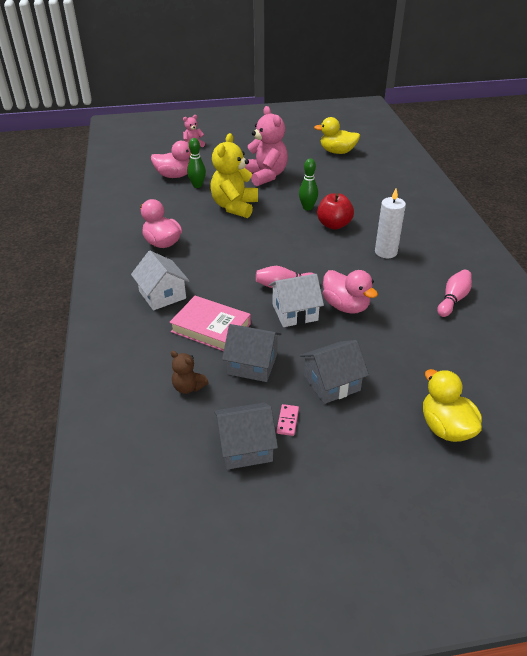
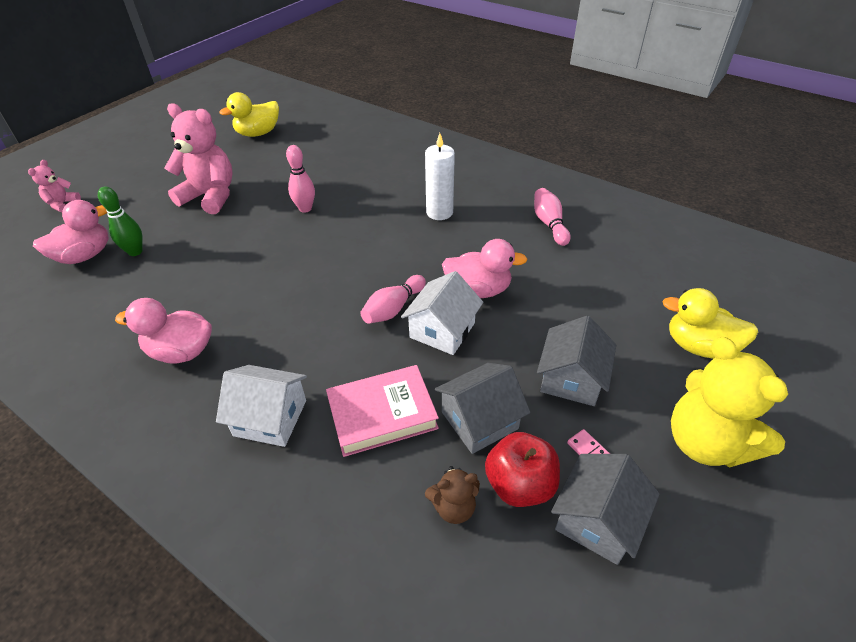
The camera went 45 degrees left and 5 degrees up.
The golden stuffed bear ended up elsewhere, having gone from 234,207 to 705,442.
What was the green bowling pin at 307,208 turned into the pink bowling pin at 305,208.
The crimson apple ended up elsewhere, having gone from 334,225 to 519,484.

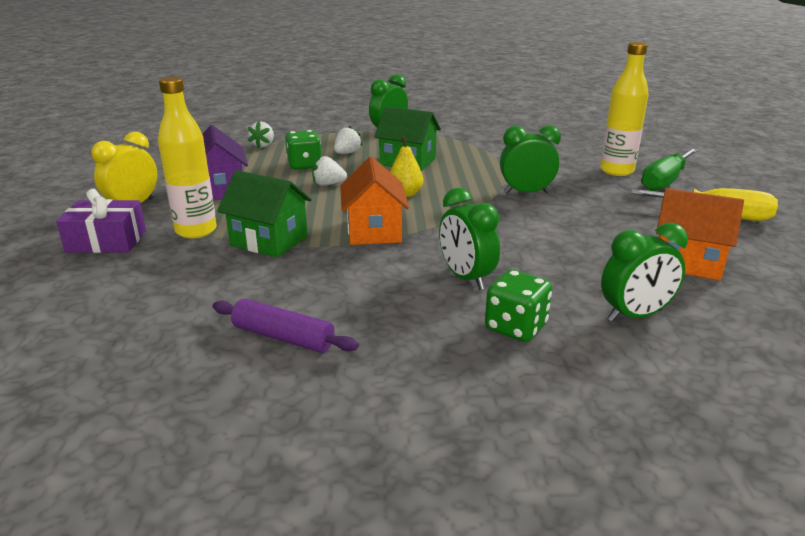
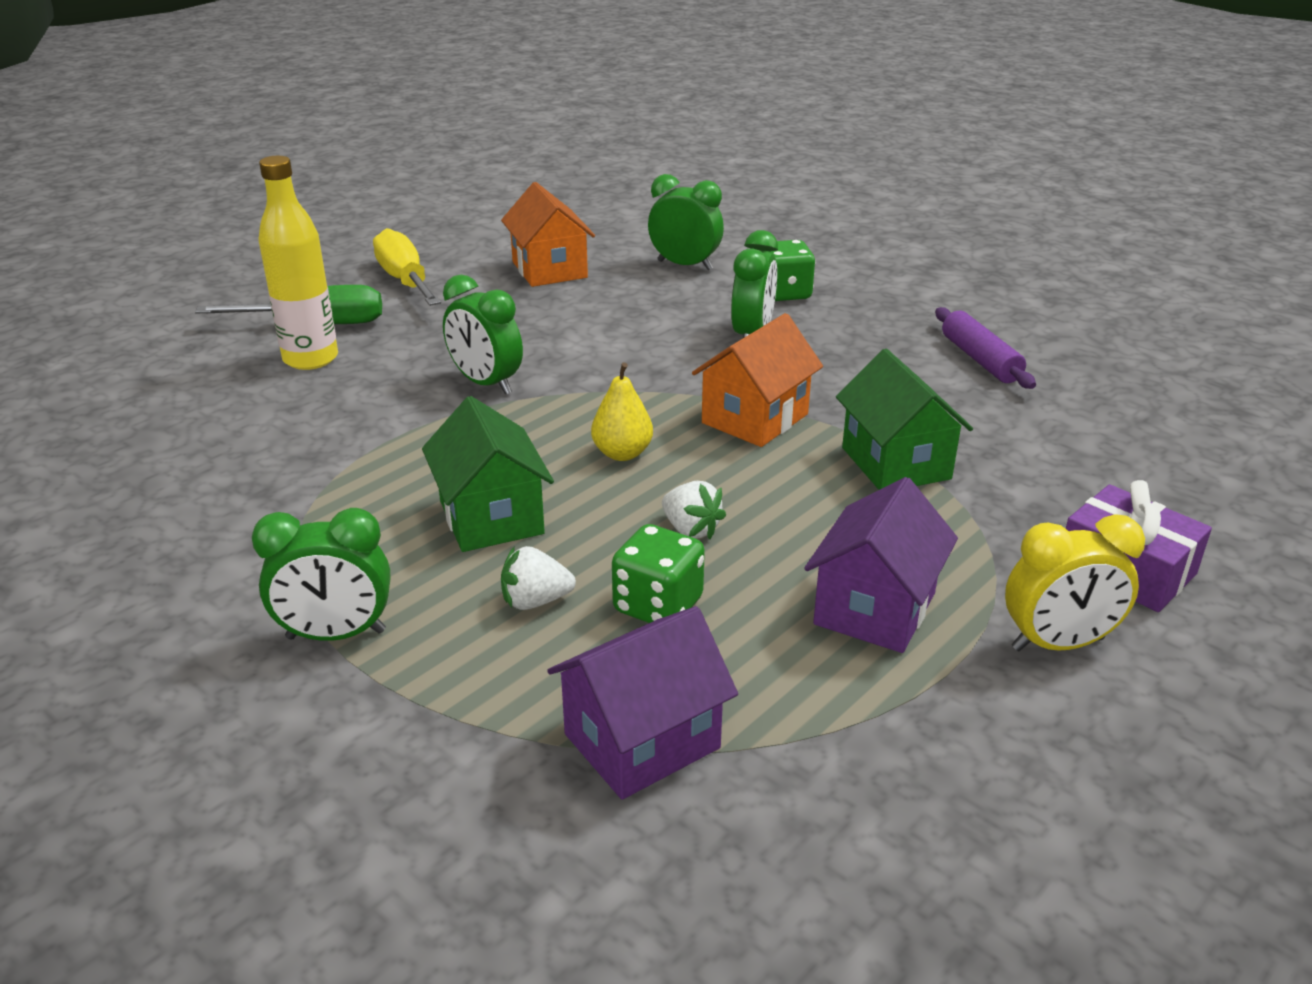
The camera went 135 degrees left and 5 degrees up.
The second view lost the golden flask at 196,231.
Where the snow-white berry stood at 263,145, the royal purple cottage came to stand at 642,741.

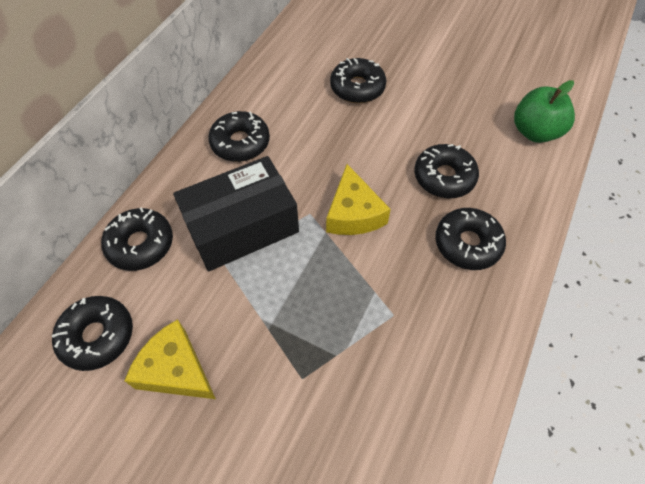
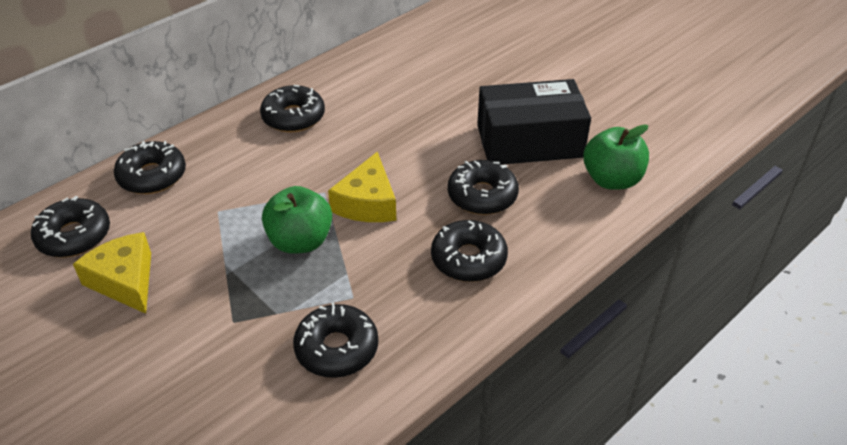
The camera went 20 degrees right and 15 degrees down.
The jet-black doughnut ended up elsewhere, having gone from 357,88 to 337,348.
The jet-black box ended up elsewhere, having gone from 242,227 to 529,141.
The second view gained the green apple at 300,241.

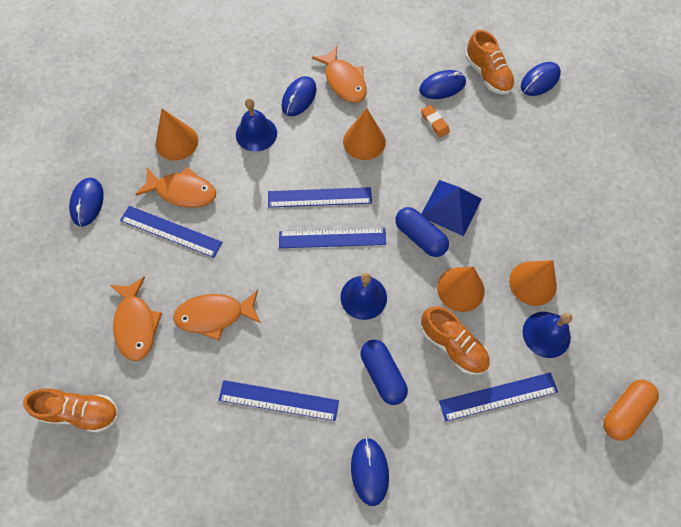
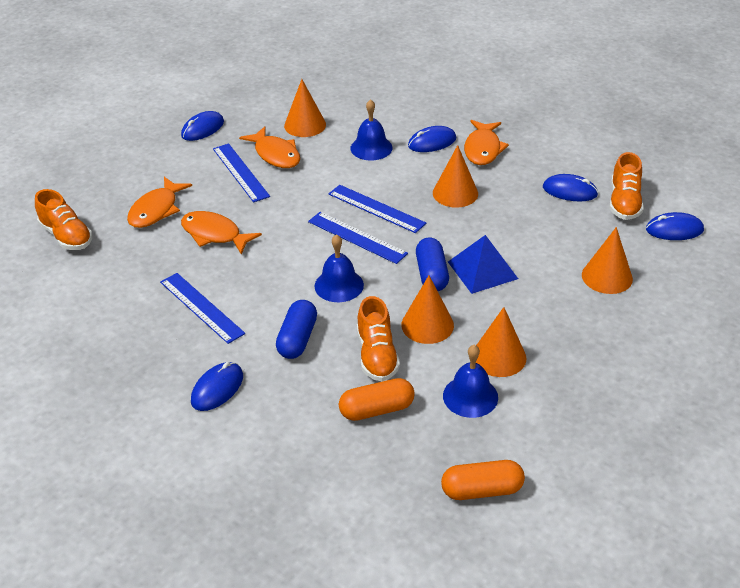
The camera went 40 degrees right and 25 degrees down.
The second view lost the orange-coloured eraser at 434,122.
Where the blue ruler stood at 498,396, the orange-coloured pill shape came to stand at 376,409.
The second view gained the orange-coloured solid cone at 607,276.

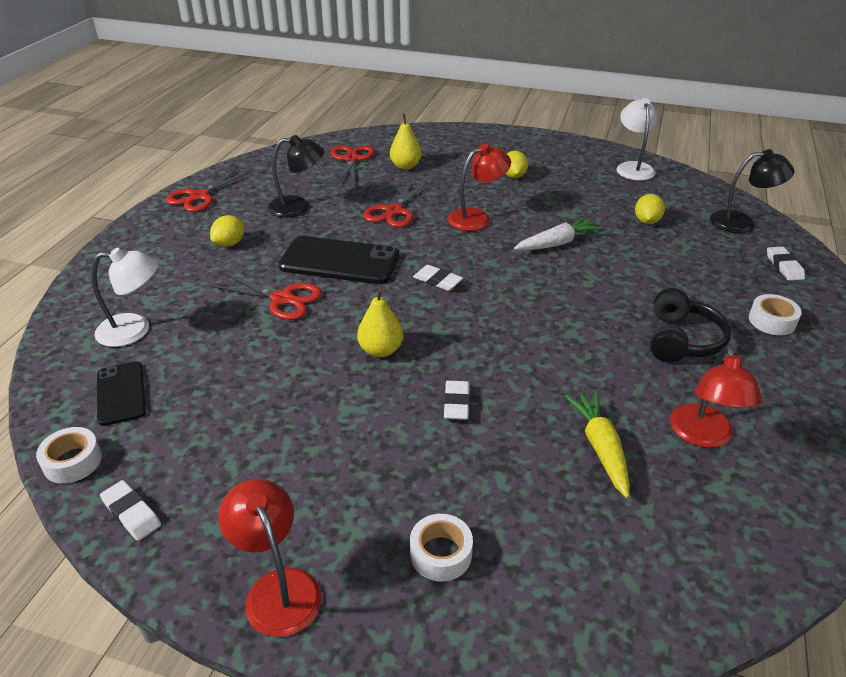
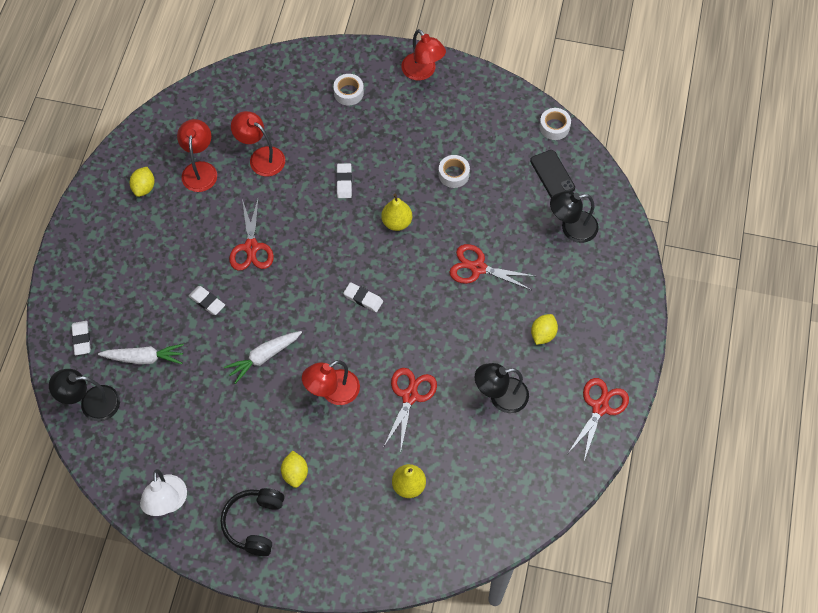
The camera went 175 degrees right and 25 degrees up.
The crimson shears ended up elsewhere, having gone from 351,159 to 251,247.
The golden citrus fruit ended up elsewhere, having gone from 647,221 to 144,187.
The second view lost the jet-black smartphone at 339,261.
What was the snow-white lamp at 134,330 turned into the jet-black lamp at 571,228.
The jet-black headset ended up elsewhere, having gone from 682,340 to 254,523.
The snow-white tape ended up elsewhere, having gone from 772,321 to 453,174.
Where the golden toy carrot stood at 600,448, the crimson lamp came to stand at 261,157.
The snow-white eraser ended up elsewhere, having gone from 131,513 to 207,301.
The second view gained the snow-white toy carrot at 144,358.

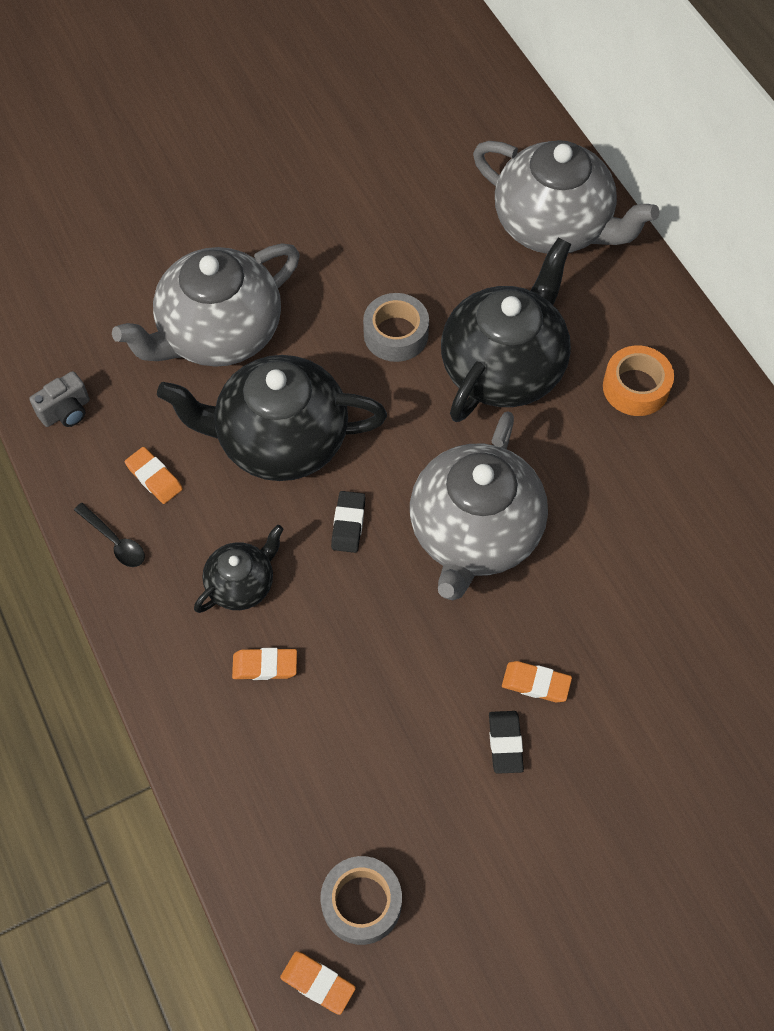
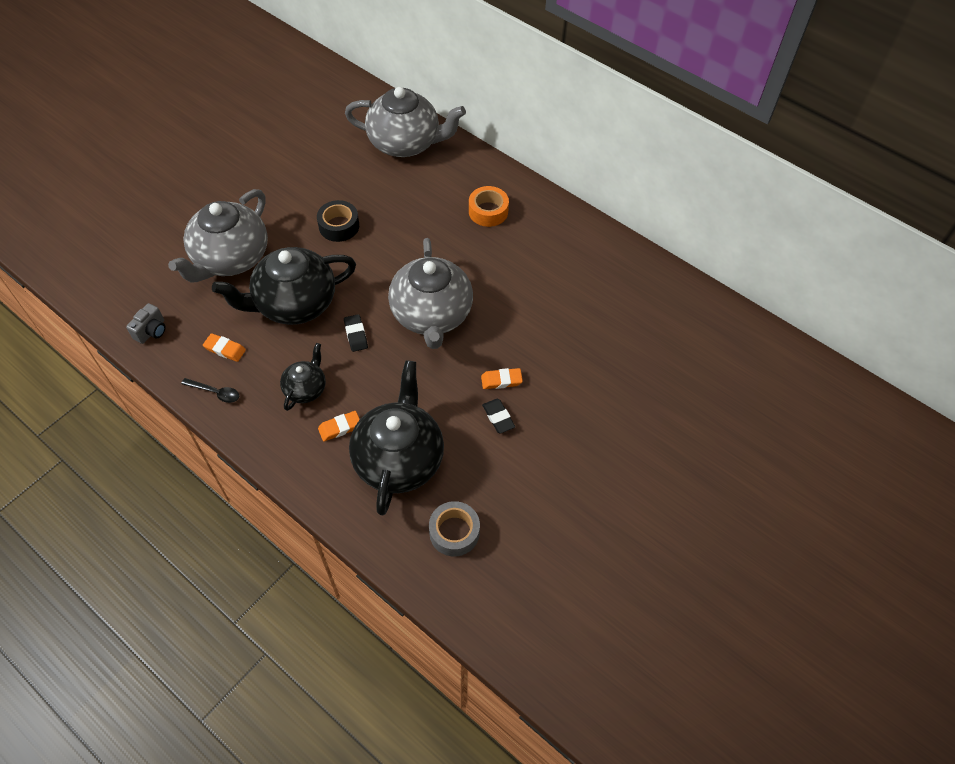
The camera went 25 degrees left and 5 degrees down.
The jet-black china teapot ended up elsewhere, having gone from 504,367 to 399,458.
What was the grey tape at 396,334 turned into the jet-black tape at 339,226.
The second view lost the orange-coloured eraser at 318,983.

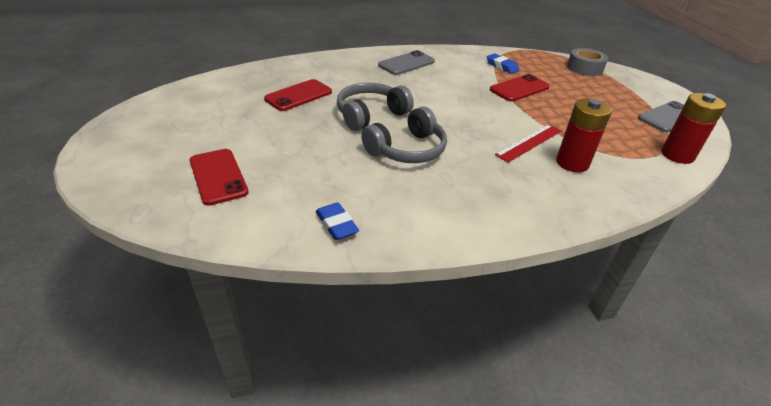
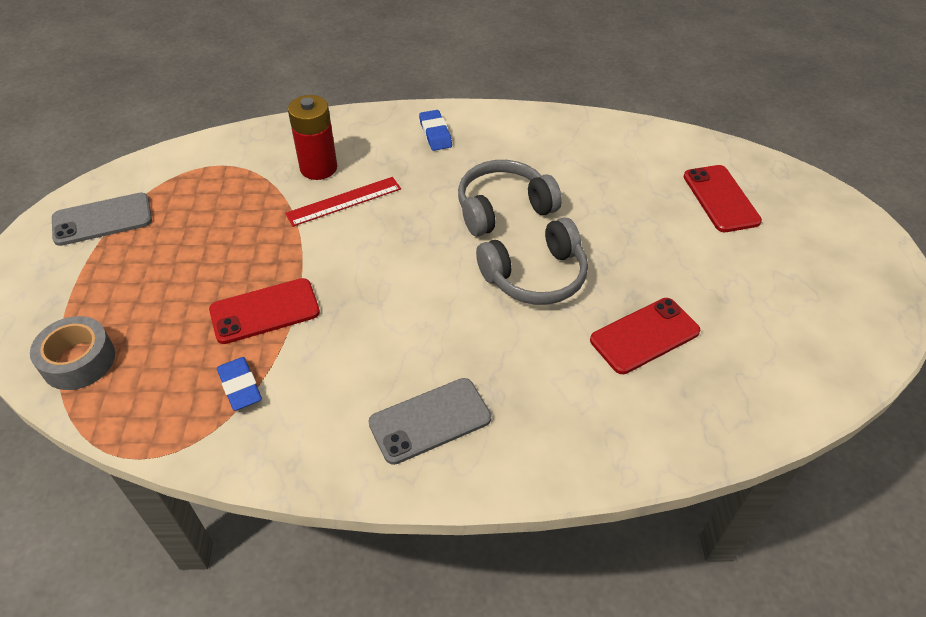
The camera went 165 degrees left and 10 degrees up.
The second view lost the crimson battery at 677,155.
The blue eraser ended up elsewhere, having gone from 336,225 to 435,134.

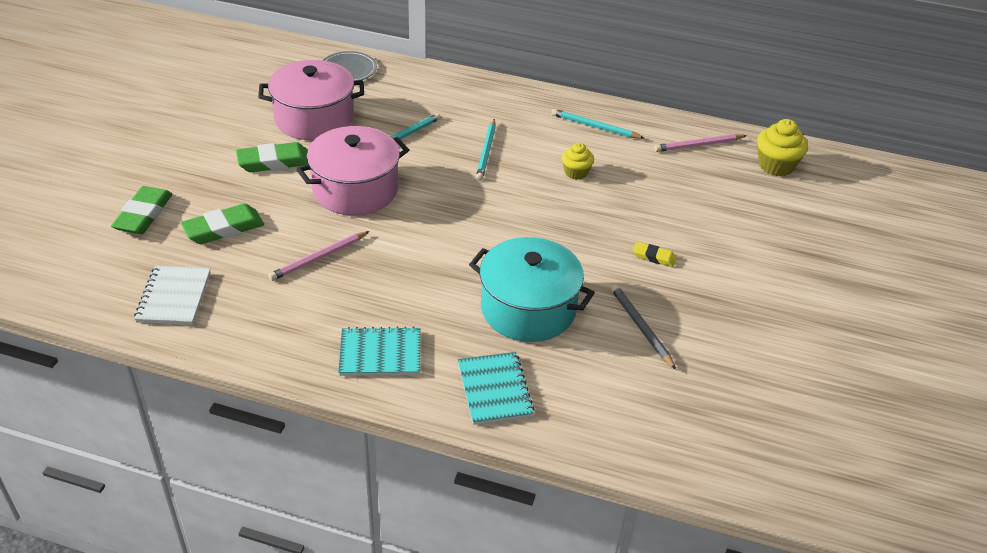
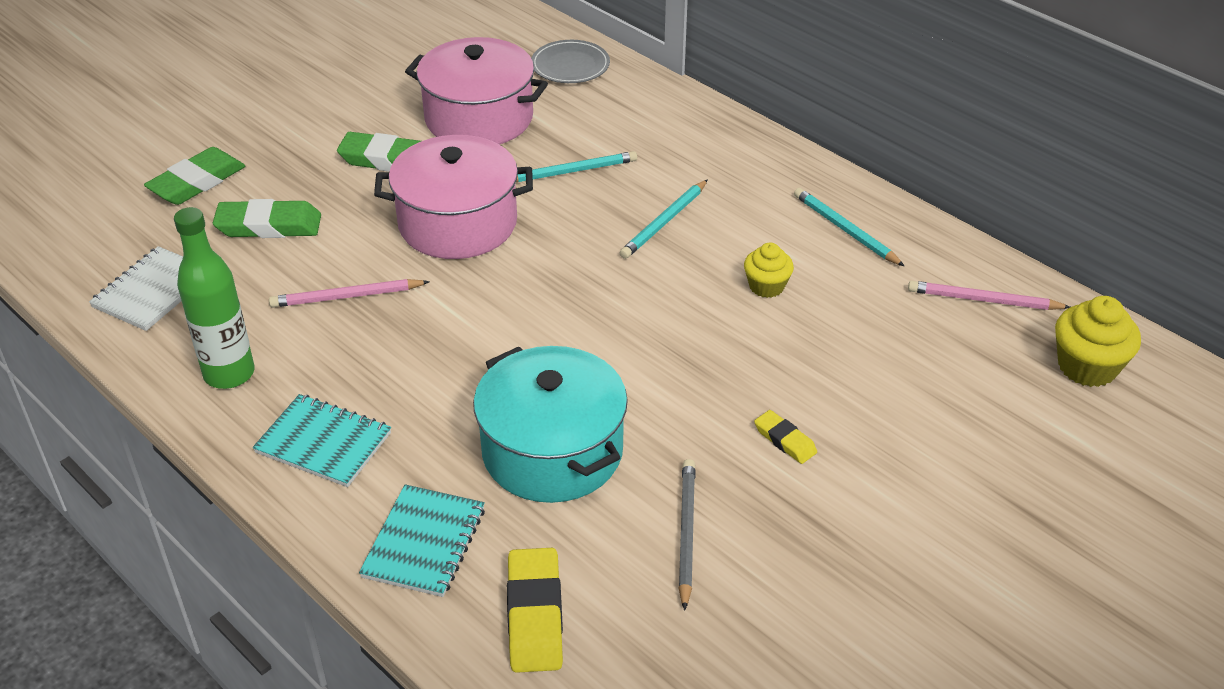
The camera went 30 degrees right and 0 degrees up.
The second view gained the green flask at 229,374.
The second view gained the golden eraser at 535,615.

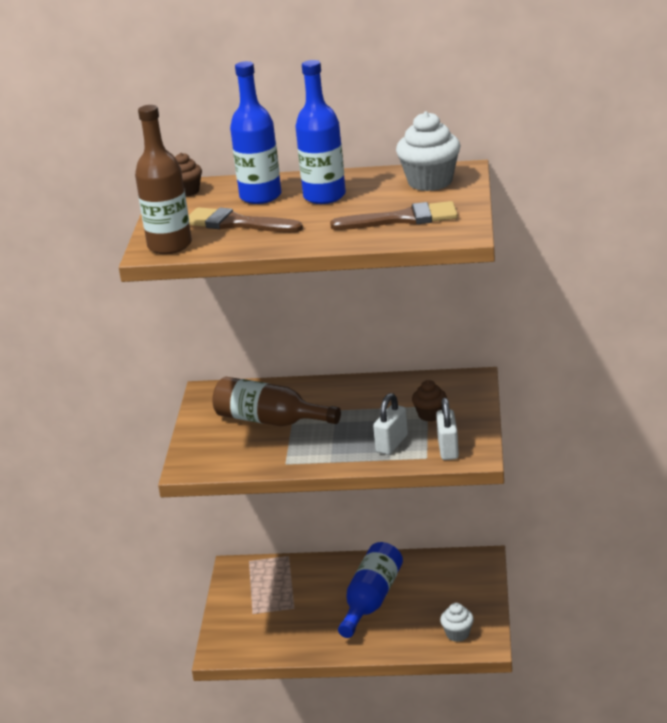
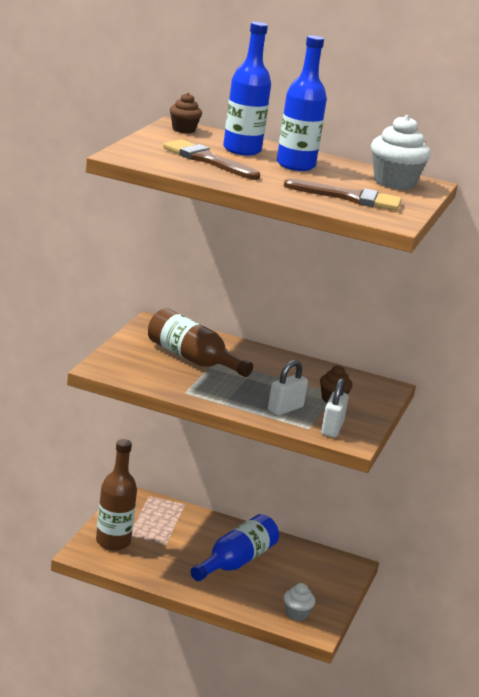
The camera went 10 degrees right and 5 degrees down.
The dark brown flask ended up elsewhere, having gone from 170,245 to 113,542.

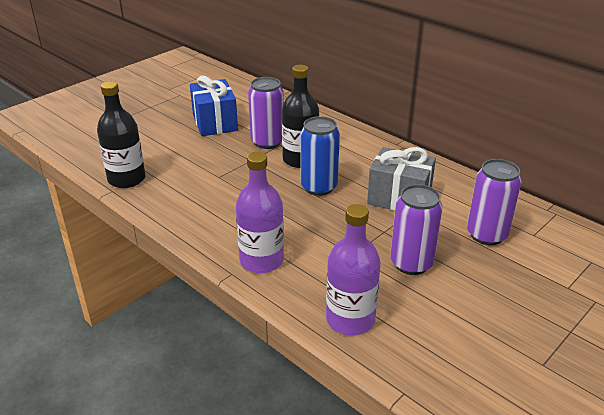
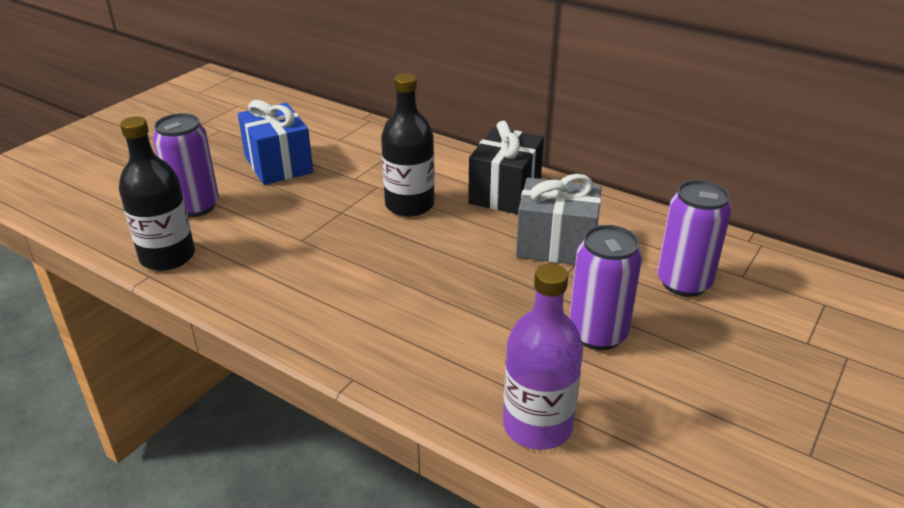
The camera went 10 degrees left and 0 degrees up.
The royal purple soda can ended up elsewhere, having gone from 267,142 to 195,207.
The second view lost the blue soda can at 319,187.
The second view lost the royal purple flask at 261,260.
The second view gained the jet-black gift at 505,192.

